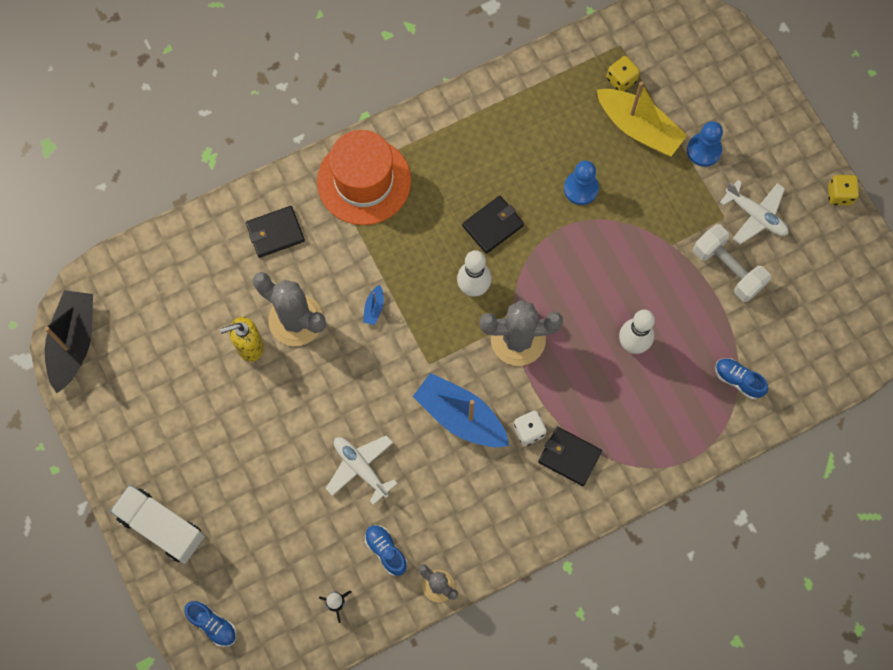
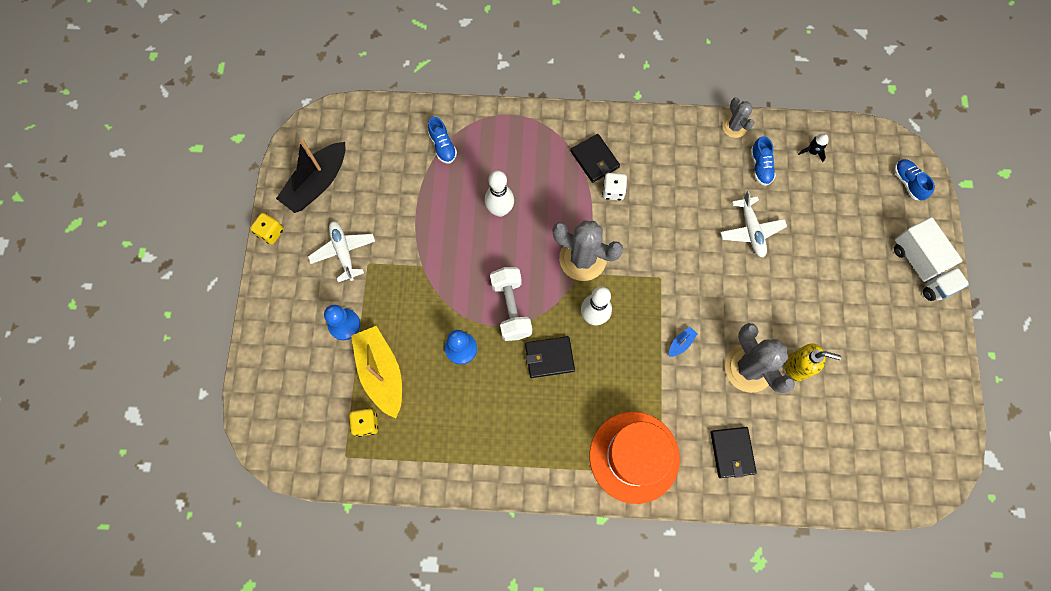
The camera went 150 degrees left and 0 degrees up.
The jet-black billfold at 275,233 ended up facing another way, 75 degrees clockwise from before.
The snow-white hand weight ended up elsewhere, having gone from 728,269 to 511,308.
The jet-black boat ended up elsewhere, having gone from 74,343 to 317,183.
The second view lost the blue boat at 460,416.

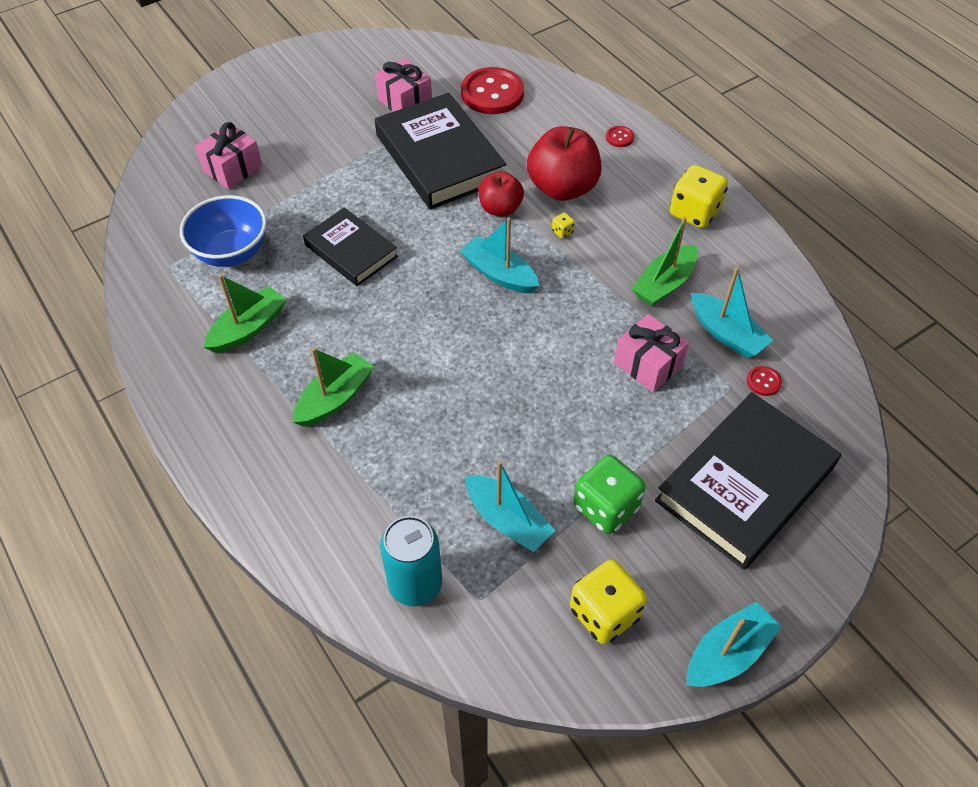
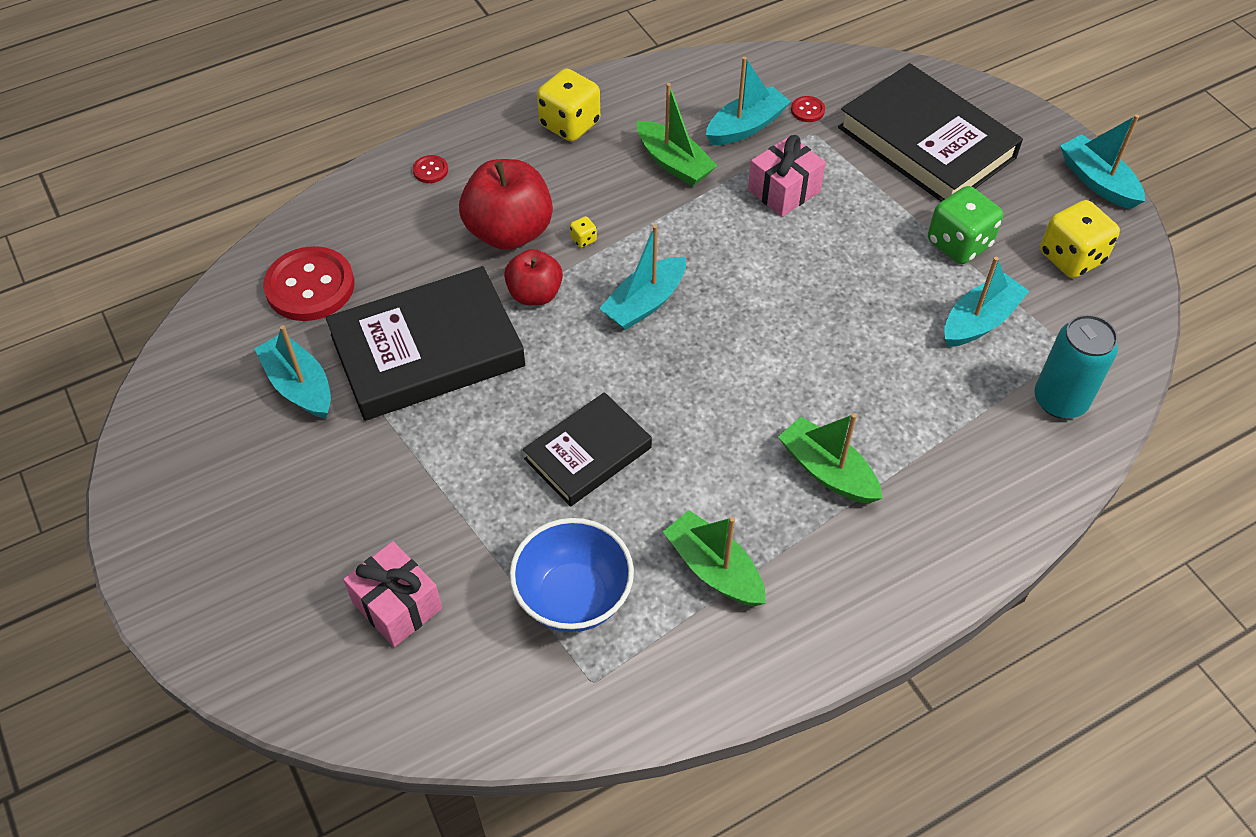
The camera went 85 degrees left and 0 degrees up.
Where the pink gift stood at 405,101, the aqua boat came to stand at 299,386.

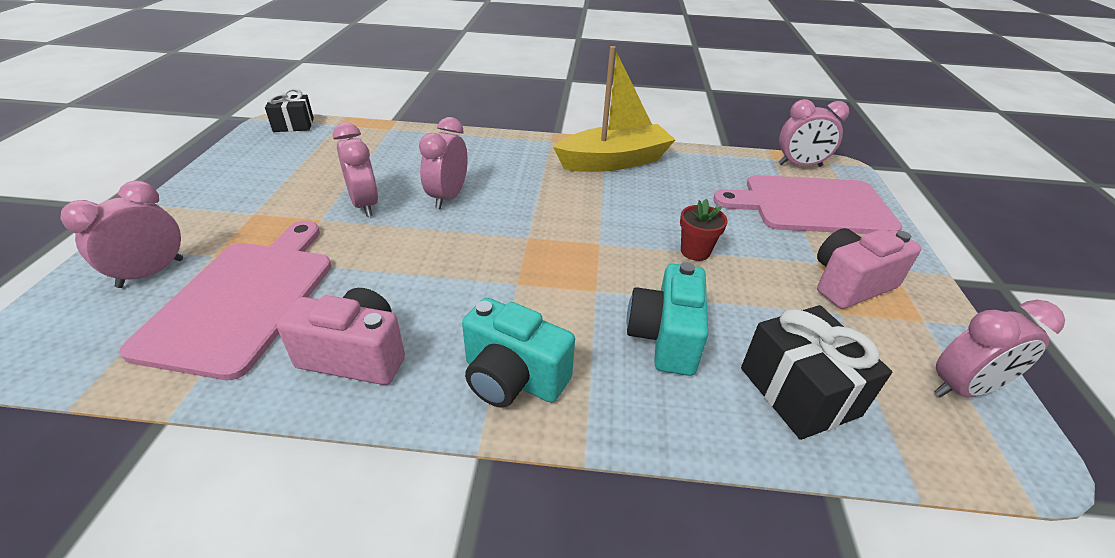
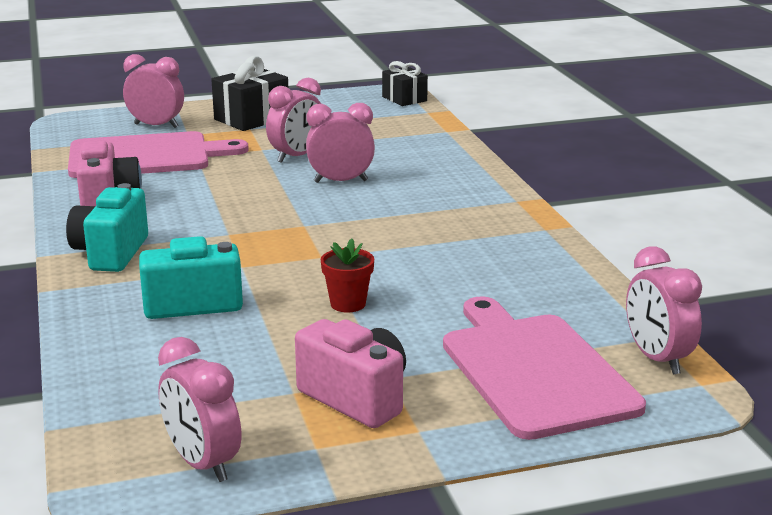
The camera went 70 degrees right and 15 degrees down.
The second view lost the golden boat at 614,161.
The jet-black gift ended up elsewhere, having gone from 799,391 to 251,119.

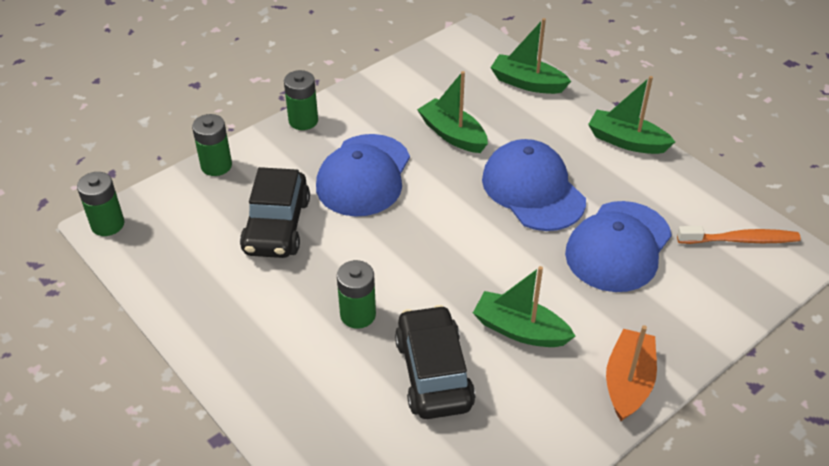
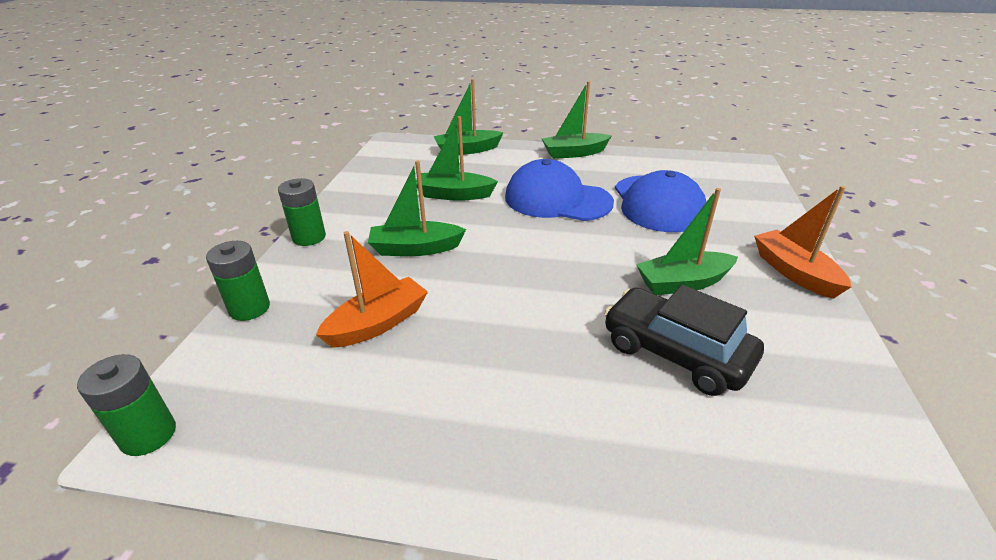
The camera went 40 degrees left and 10 degrees down.
Where the blue cap stood at 363,175, the green boat came to stand at 415,248.
Where the jet-black automobile stood at 277,226, the orange-coloured boat came to stand at 378,323.
The second view lost the orange-coloured toothbrush at 741,240.
The second view lost the green battery at 358,315.

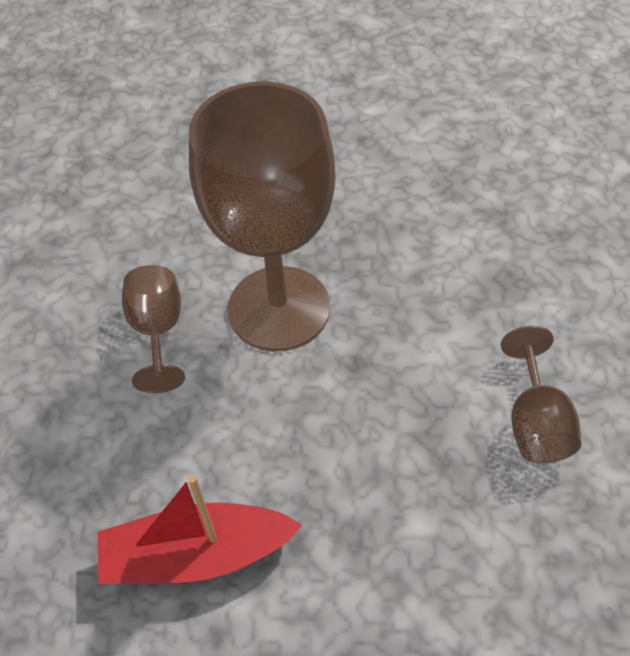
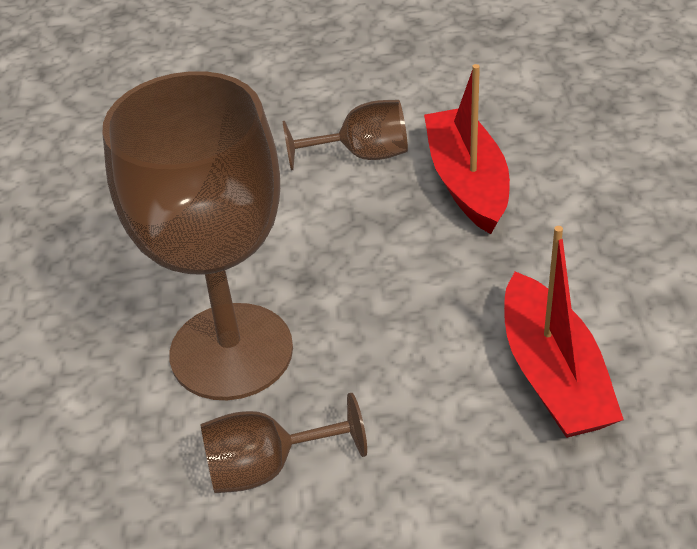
The camera went 95 degrees left and 10 degrees down.
The second view gained the crimson boat at 467,182.

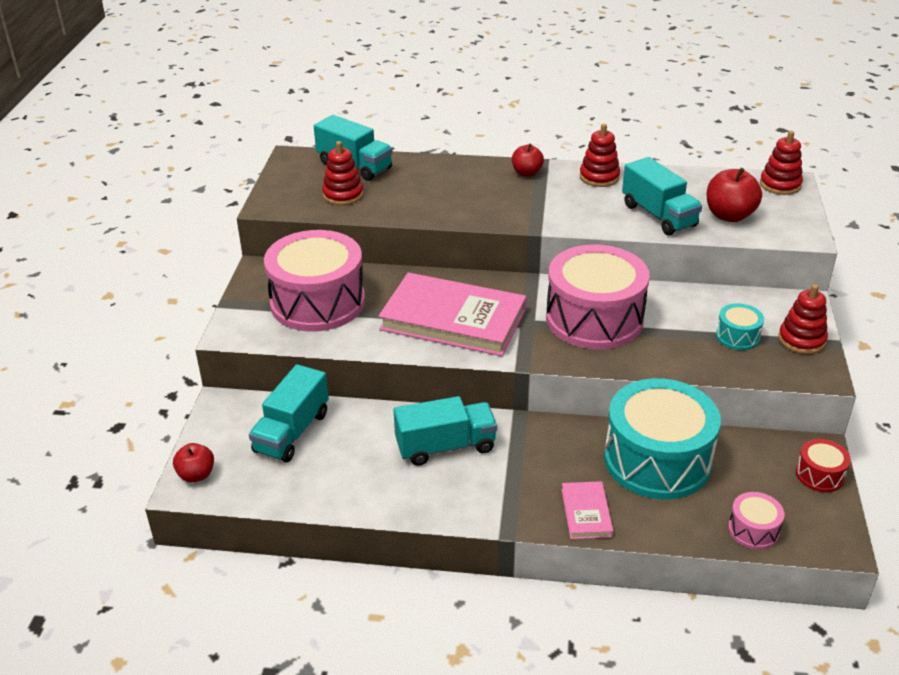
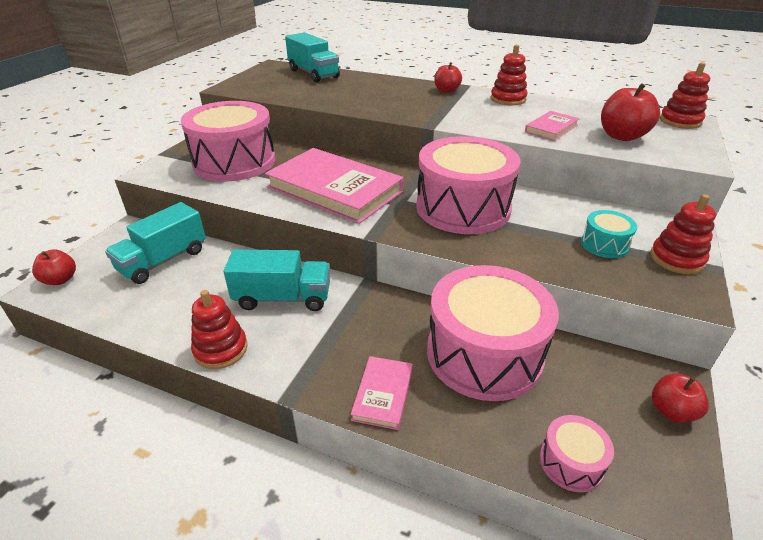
The camera went 15 degrees right and 0 degrees up.
The crimson stacking toy ended up elsewhere, having gone from 343,195 to 221,349.
Where the aqua toy truck stood at 659,215, the pink hardcover came to stand at 551,128.
What was the aqua drum at 657,460 turned into the pink drum at 484,353.
Where the crimson drum stood at 819,475, the crimson apple came to stand at 671,411.

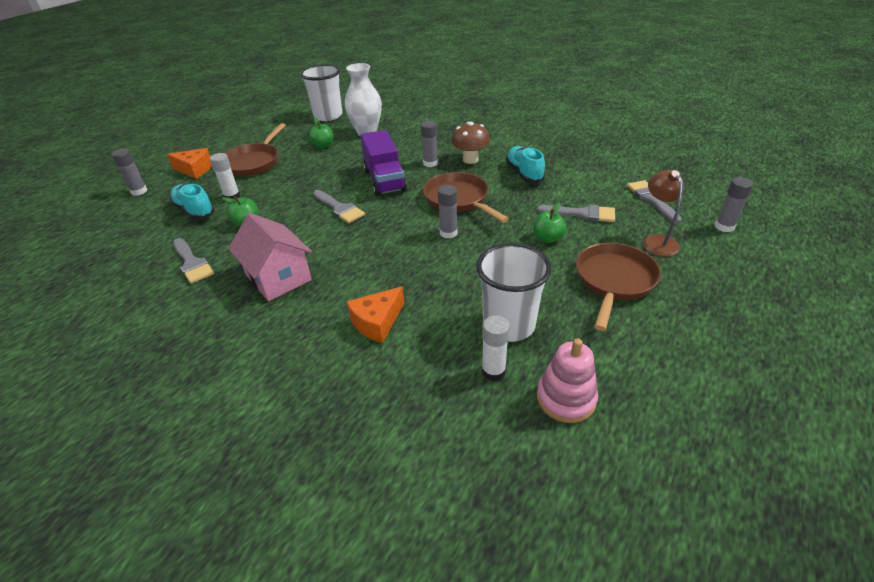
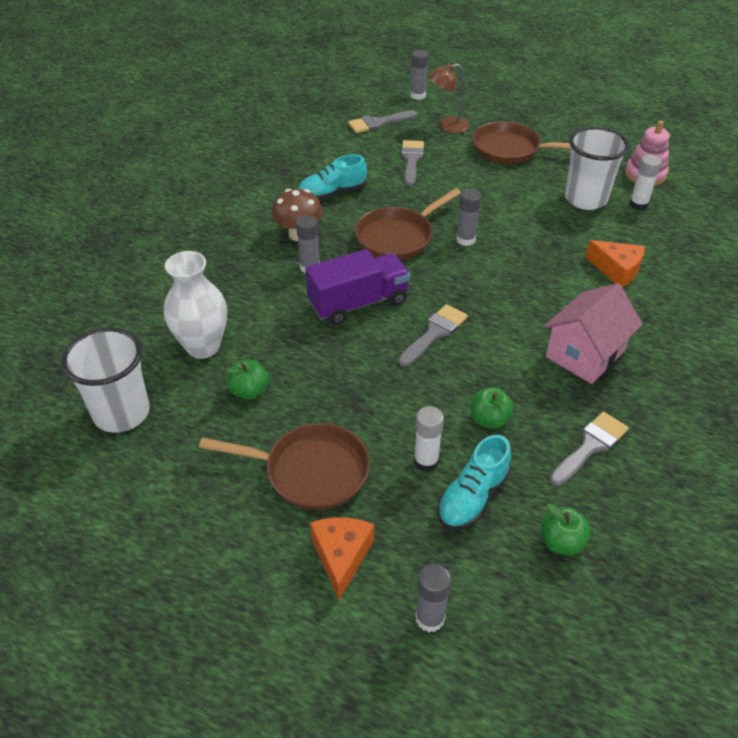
The camera went 100 degrees left and 5 degrees up.
The green apple ended up elsewhere, having gone from 547,238 to 561,542.

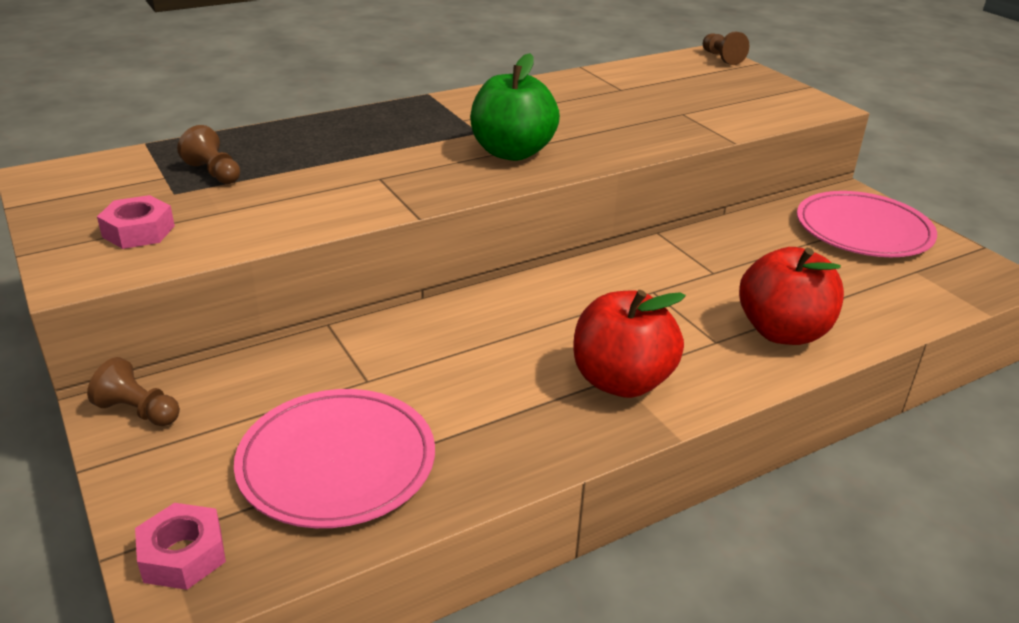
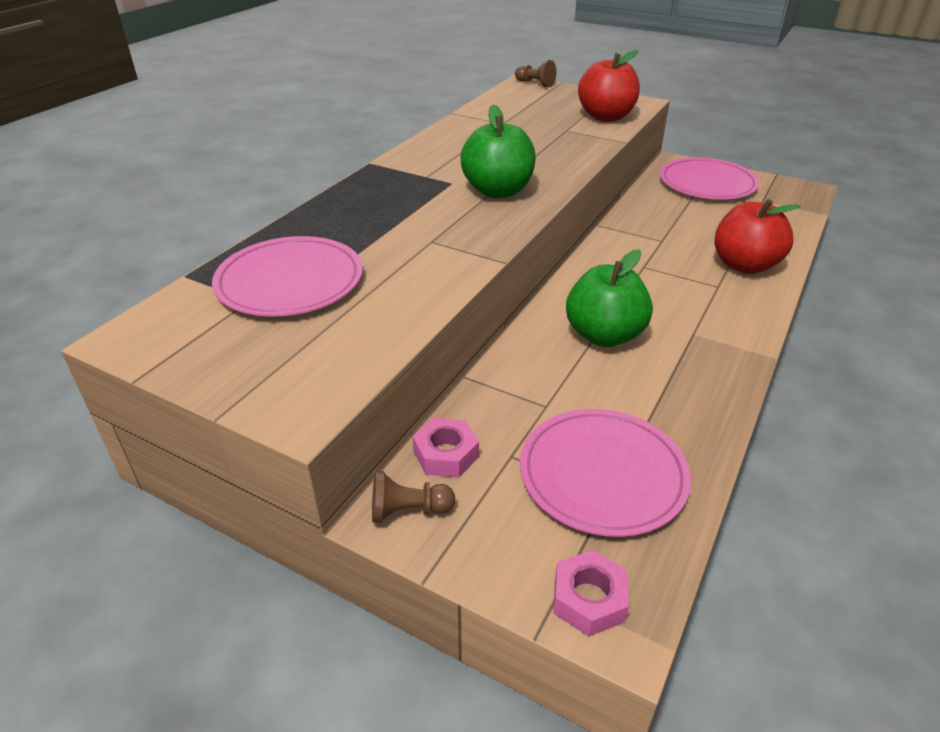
The camera went 30 degrees left and 5 degrees up.
Where the dark brown chess pawn stood at 214,173, the pink flat dish came to stand at 290,281.
The pink nut ended up elsewhere, having gone from 139,231 to 446,454.
The crimson apple ended up elsewhere, having gone from 621,381 to 606,117.
The second view gained the green apple at 604,335.

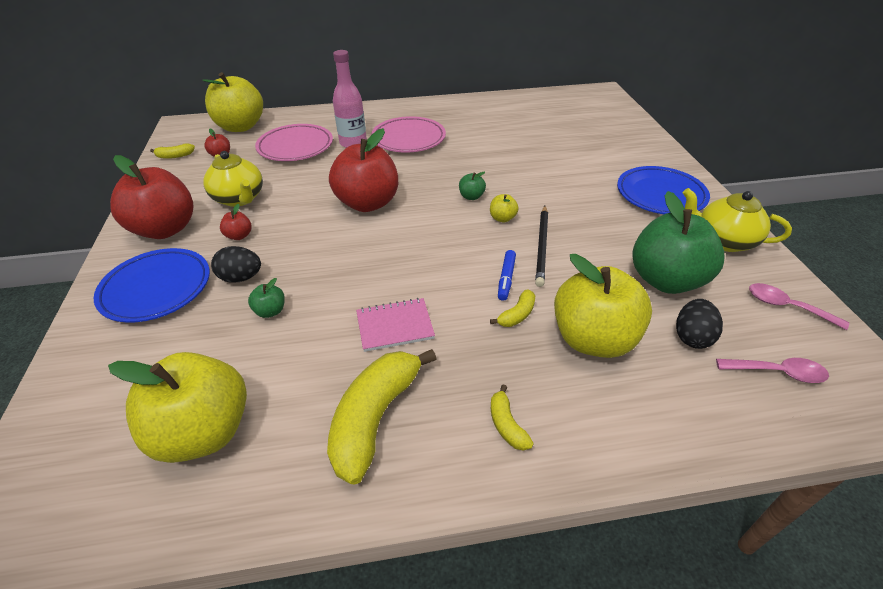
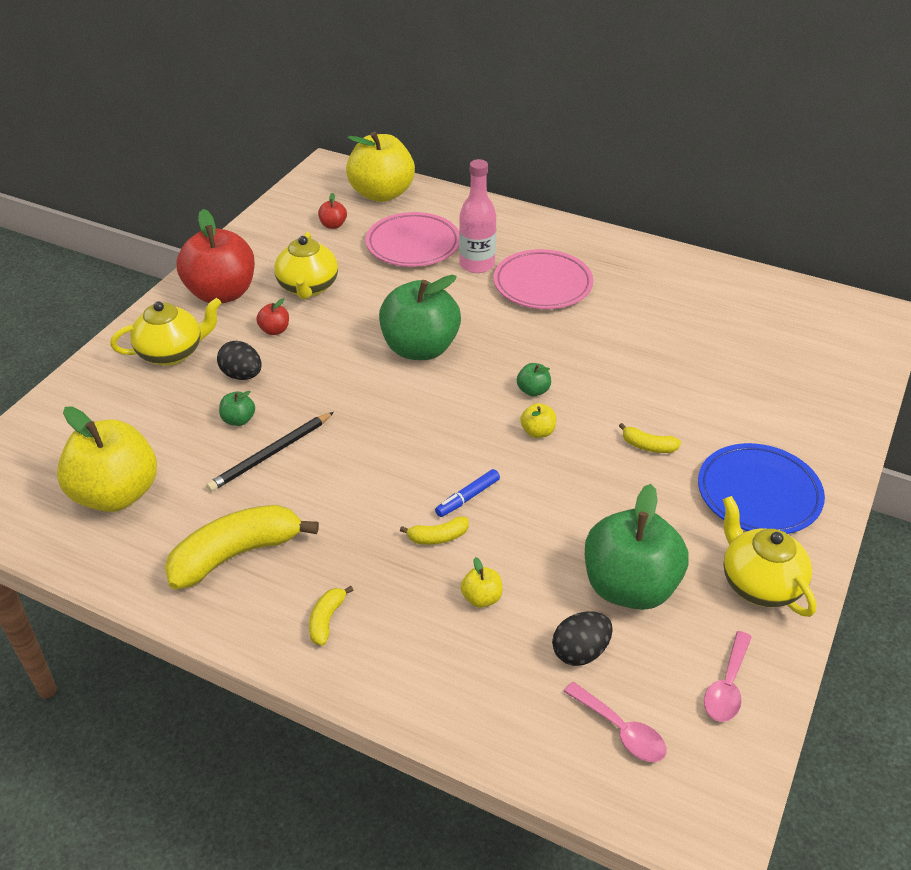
The camera went 35 degrees right and 0 degrees up.
What was the crimson apple at 367,203 turned into the green apple at 420,348.
The golden toy banana ended up elsewhere, having gone from 175,156 to 648,446.
The jet-black wooden pencil ended up elsewhere, having gone from 542,246 to 271,454.
Where the blue flat dish stood at 156,289, the golden china teapot came to stand at 172,353.
The size of the golden apple at 593,339 changed by a factor of 0.41.
The pink tablespoon at 787,307 ended up facing another way, 135 degrees counterclockwise from before.
The second view lost the pink notepad at 395,326.

